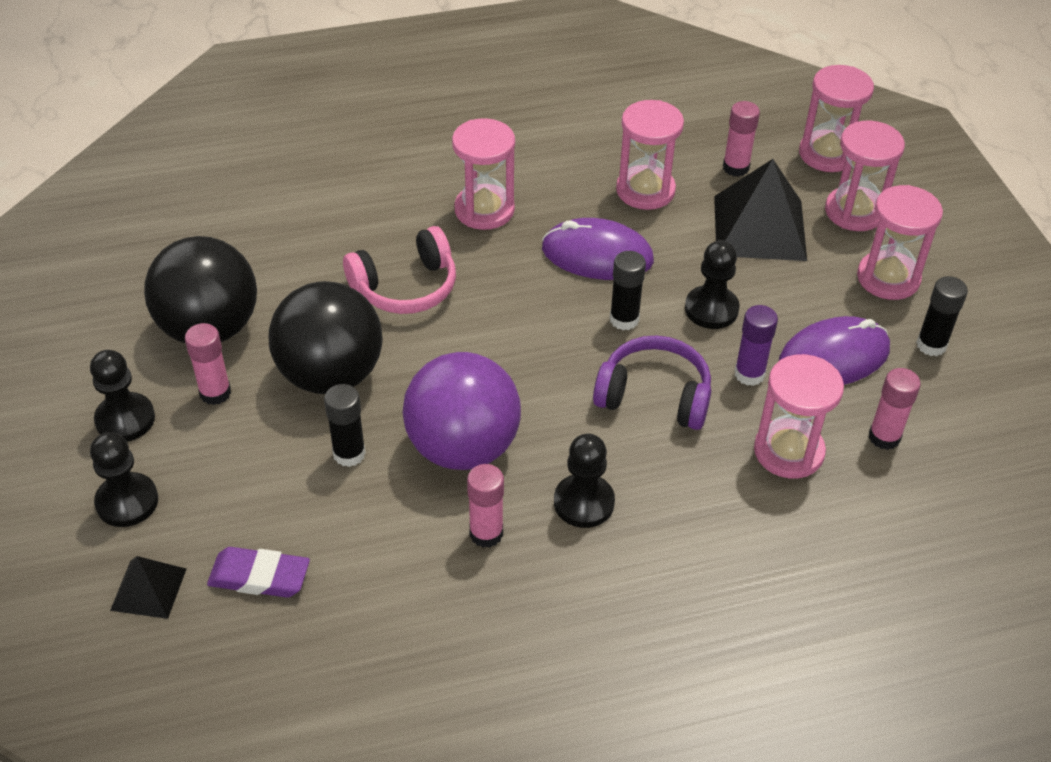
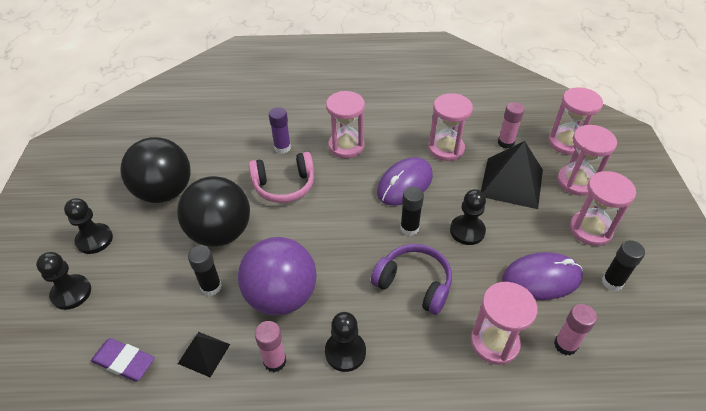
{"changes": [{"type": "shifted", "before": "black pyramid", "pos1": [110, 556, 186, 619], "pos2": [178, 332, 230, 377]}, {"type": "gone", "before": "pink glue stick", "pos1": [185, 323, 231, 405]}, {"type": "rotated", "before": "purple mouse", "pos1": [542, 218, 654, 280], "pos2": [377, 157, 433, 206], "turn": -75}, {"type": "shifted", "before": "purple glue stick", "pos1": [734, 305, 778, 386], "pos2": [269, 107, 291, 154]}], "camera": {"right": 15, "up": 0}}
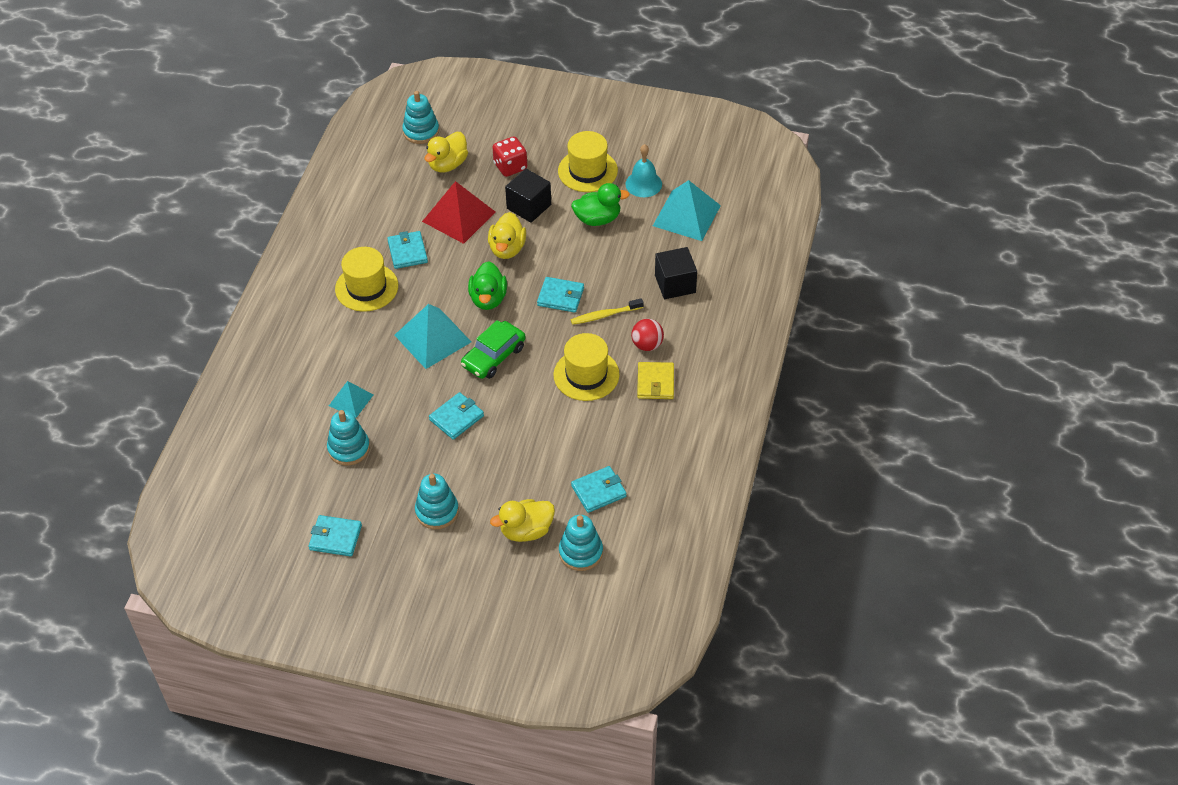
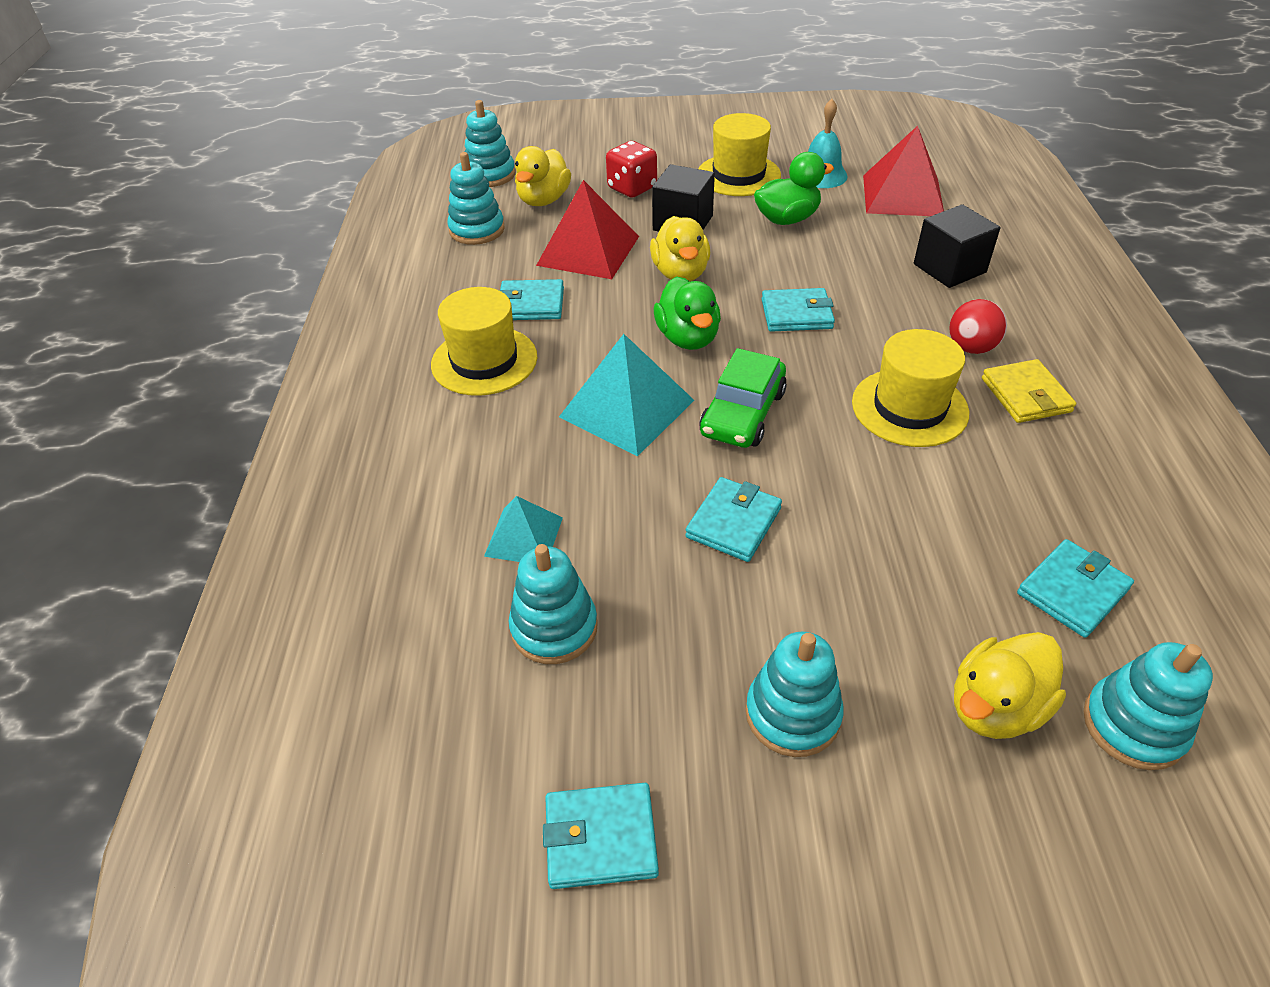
{"changes": [{"type": "rotated", "before": "turquoise wallet", "pos1": [387, 231, 428, 269], "pos2": [499, 279, 564, 320], "turn": -60}, {"type": "gone", "before": "yellow toothbrush", "pos1": [571, 298, 644, 325]}, {"type": "repainted", "before": "turquoise pyramid", "after": "red pyramid", "pos1": [653, 180, 721, 241], "pos2": [863, 126, 944, 216]}, {"type": "new", "after": "turquoise stacking toy", "pos2": [447, 152, 505, 245]}], "camera": {"right": -15, "up": -5}}
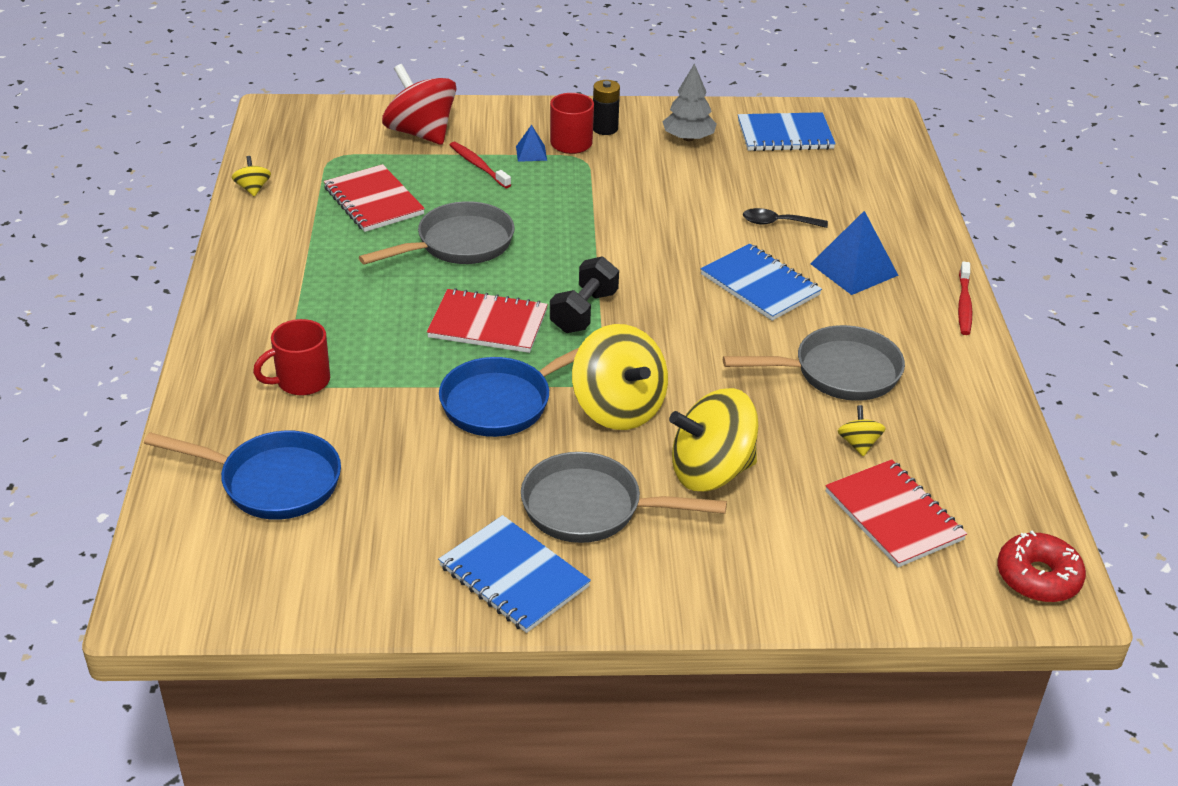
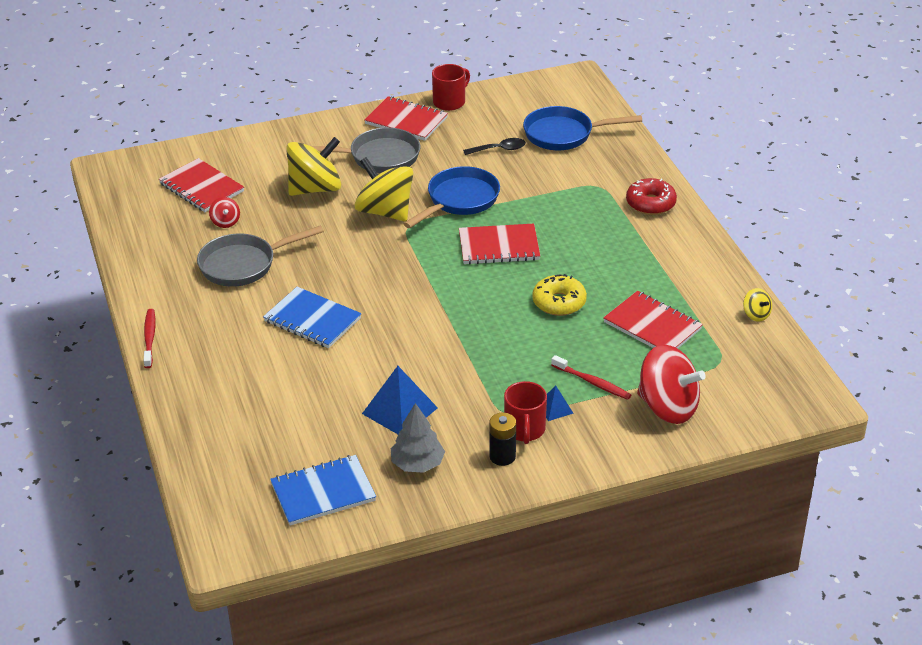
{"changes": [{"type": "shifted", "before": "red mug", "pos1": [253, 319, 330, 395], "pos2": [432, 64, 470, 111]}, {"type": "swapped", "before": "grey pan", "after": "yellow donut", "pos1": [359, 201, 515, 265], "pos2": [532, 274, 587, 316]}, {"type": "repainted", "before": "blue notebook", "after": "red notebook", "pos1": [438, 515, 591, 633], "pos2": [364, 96, 448, 141]}, {"type": "gone", "before": "black dumbbell", "pos1": [550, 256, 619, 333]}, {"type": "shifted", "before": "black spoon", "pos1": [743, 208, 828, 228], "pos2": [463, 138, 526, 155]}, {"type": "shifted", "before": "blue pyramid", "pos1": [810, 211, 899, 295], "pos2": [362, 366, 438, 434]}, {"type": "repainted", "before": "yellow spinning top", "after": "red spinning top", "pos1": [837, 405, 886, 456], "pos2": [209, 197, 240, 228]}, {"type": "shifted", "before": "red donut", "pos1": [997, 531, 1086, 602], "pos2": [626, 178, 677, 215]}], "camera": {"right": 165, "up": 0}}
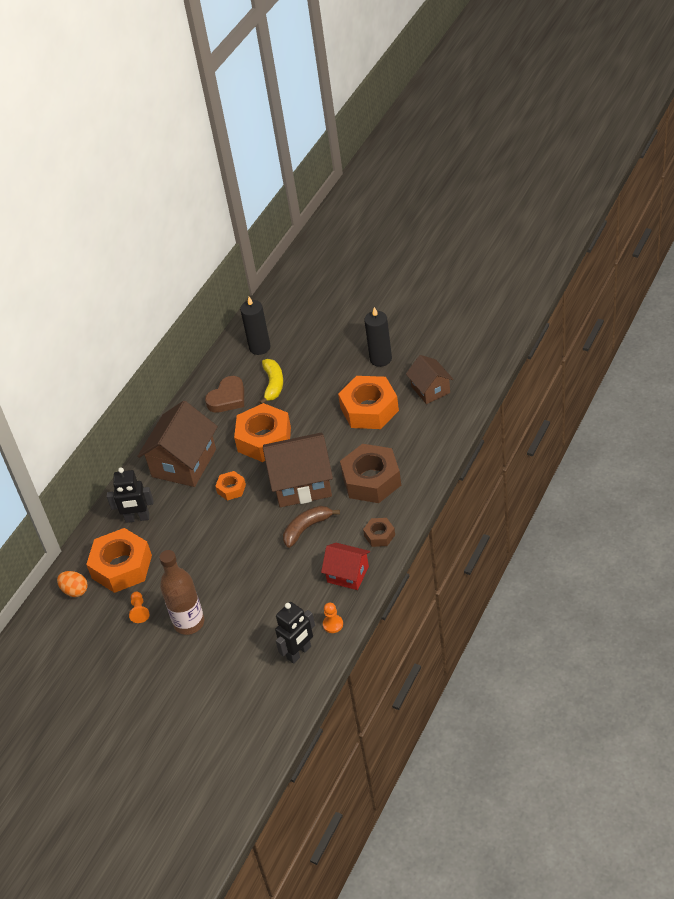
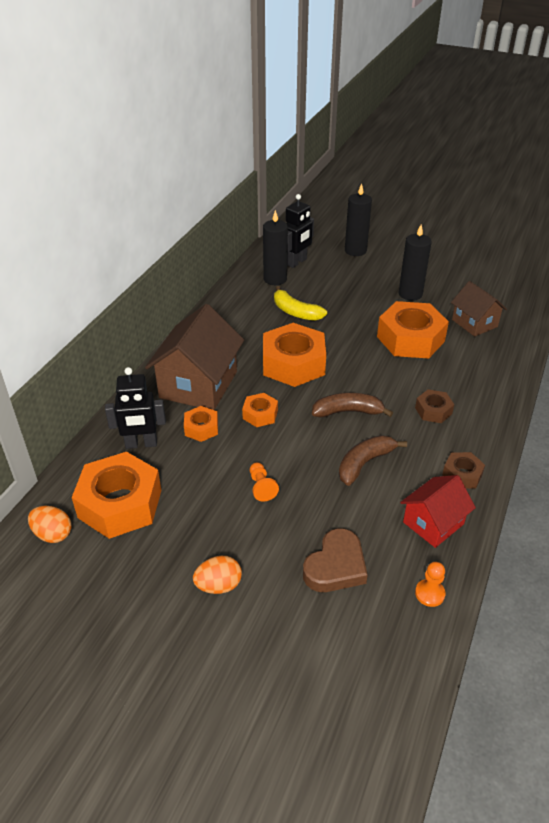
{"changes": [{"type": "shifted", "before": "orange pawn", "pos1": [129, 592, 149, 623], "pos2": [250, 463, 279, 502]}, {"type": "swapped", "before": "brown bottle", "after": "orange egg", "pos1": [159, 550, 204, 635], "pos2": [193, 556, 242, 594]}, {"type": "shifted", "before": "brown heart", "pos1": [205, 376, 244, 413], "pos2": [303, 528, 368, 592]}, {"type": "rotated", "before": "yellow banana", "pos1": [259, 359, 283, 404], "pos2": [274, 286, 327, 321], "turn": 135}, {"type": "swapped", "before": "brown house", "after": "brown banana", "pos1": [263, 433, 333, 507], "pos2": [312, 393, 393, 418]}, {"type": "shifted", "before": "black robot", "pos1": [275, 602, 315, 664], "pos2": [286, 194, 314, 268]}, {"type": "rotated", "before": "red house", "pos1": [321, 543, 370, 590], "pos2": [400, 475, 476, 548], "turn": -60}, {"type": "scaled", "before": "brown nut", "pos1": [340, 444, 401, 503], "pos2": [415, 389, 454, 423], "scale": 0.49}, {"type": "new", "after": "orange nut", "pos2": [184, 406, 218, 442]}, {"type": "new", "after": "black candle", "pos2": [345, 183, 372, 256]}], "camera": {"right": -10, "up": -5}}
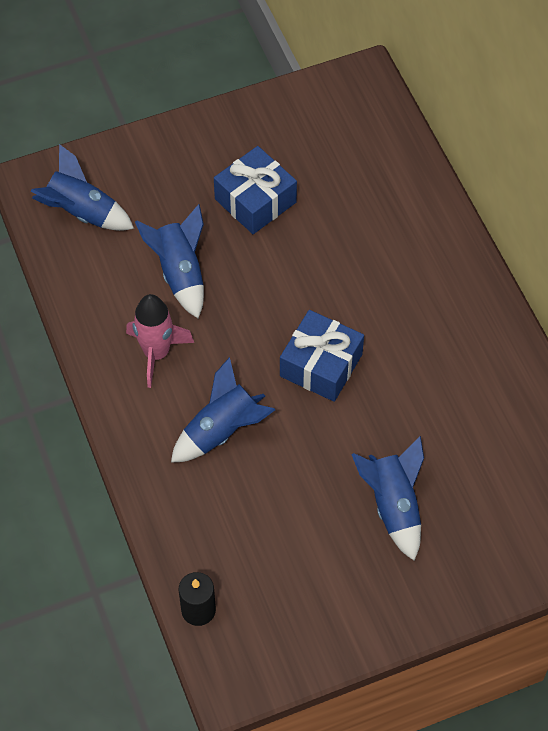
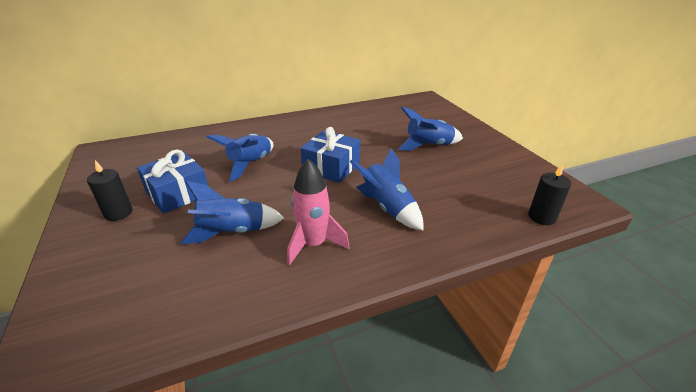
{"changes": [{"type": "shifted", "before": "blue rocket", "pos1": [31, 144, 134, 231], "pos2": [207, 134, 274, 182]}, {"type": "new", "after": "black candle", "pos2": [87, 160, 133, 221]}], "camera": {"right": -90, "up": -25}}
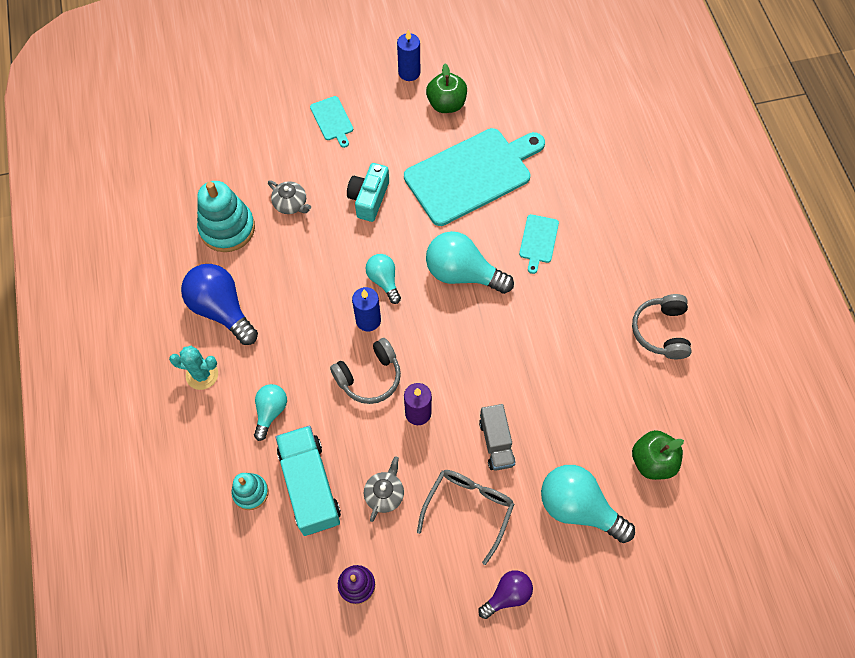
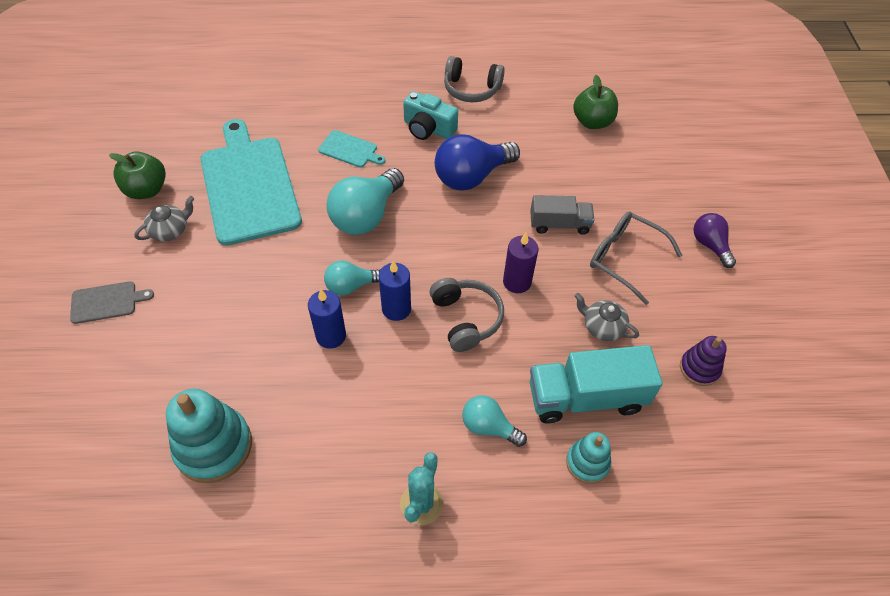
{"changes": [{"type": "shifted", "before": "blue light bulb", "pos1": [181, 264, 258, 345], "pos2": [435, 134, 520, 191]}, {"type": "shifted", "before": "grey teapot", "pos1": [268, 180, 311, 214], "pos2": [134, 196, 194, 241]}, {"type": "repainted", "before": "turquoise cutting board", "after": "grey cutting board", "pos1": [310, 96, 353, 148], "pos2": [70, 281, 154, 324]}, {"type": "shifted", "before": "turquoise camera", "pos1": [347, 163, 389, 222], "pos2": [403, 91, 458, 140]}, {"type": "shifted", "before": "blue candle", "pos1": [397, 30, 420, 81], "pos2": [308, 289, 346, 349]}, {"type": "gone", "before": "turquoise light bulb", "pos1": [541, 465, 635, 543]}], "camera": {"right": -80, "up": -10}}
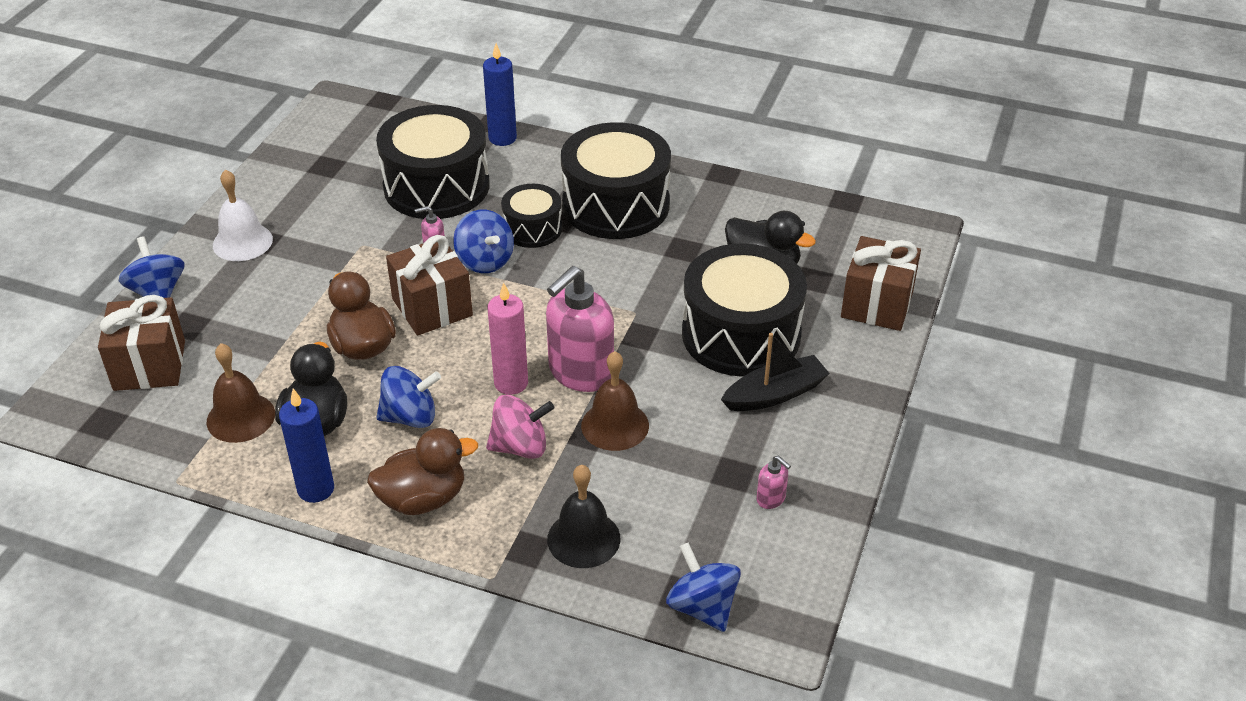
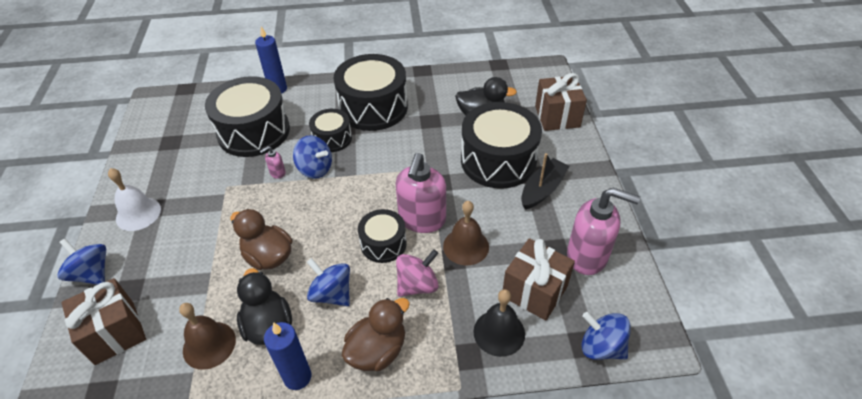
{"changes": [{"type": "rotated", "before": "blue spinning top", "pos1": [376, 366, 441, 428], "pos2": [307, 258, 350, 306], "turn": -105}, {"type": "shifted", "before": "brown gift", "pos1": [386, 235, 473, 336], "pos2": [503, 238, 575, 321]}, {"type": "swapped", "before": "pink candle", "after": "black drum", "pos1": [488, 282, 528, 395], "pos2": [358, 209, 407, 263]}, {"type": "scaled", "before": "pink soap dispenser", "pos1": [756, 456, 791, 509], "pos2": [567, 188, 640, 275], "scale": 2.36}], "camera": {"right": -25, "up": 5}}
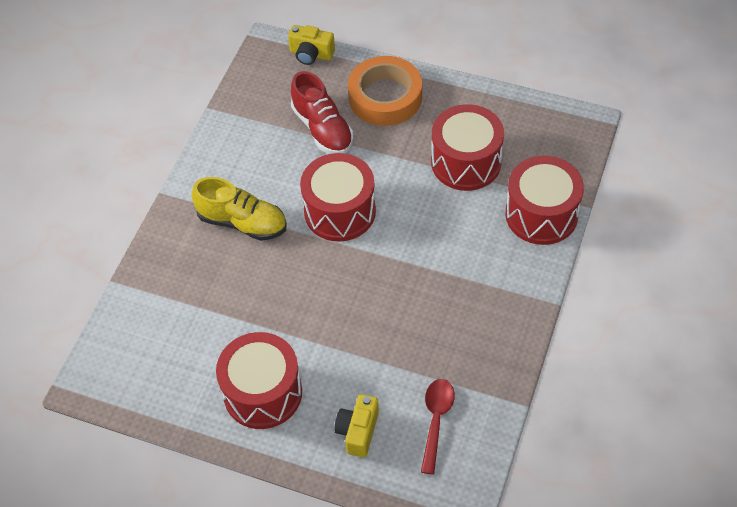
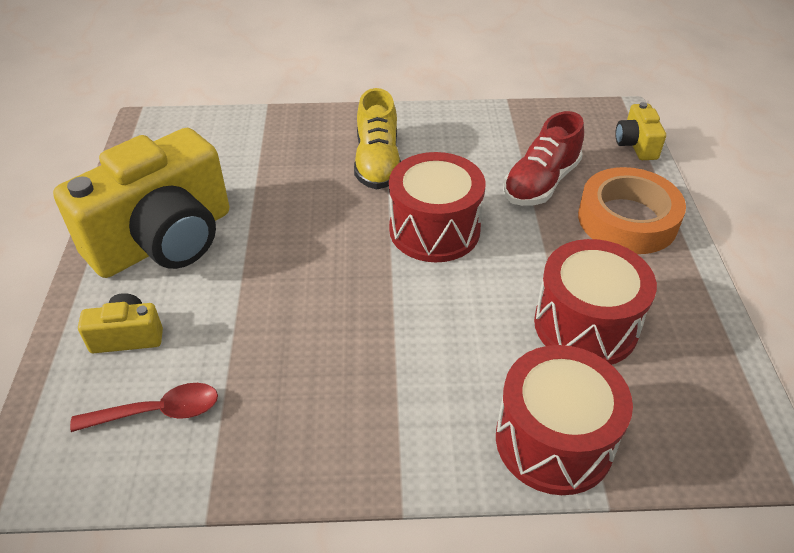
{"changes": [{"type": "swapped", "before": "red drum", "after": "yellow camera", "pos1": [216, 332, 302, 429], "pos2": [53, 128, 229, 278]}], "camera": {"right": 65, "up": -10}}
